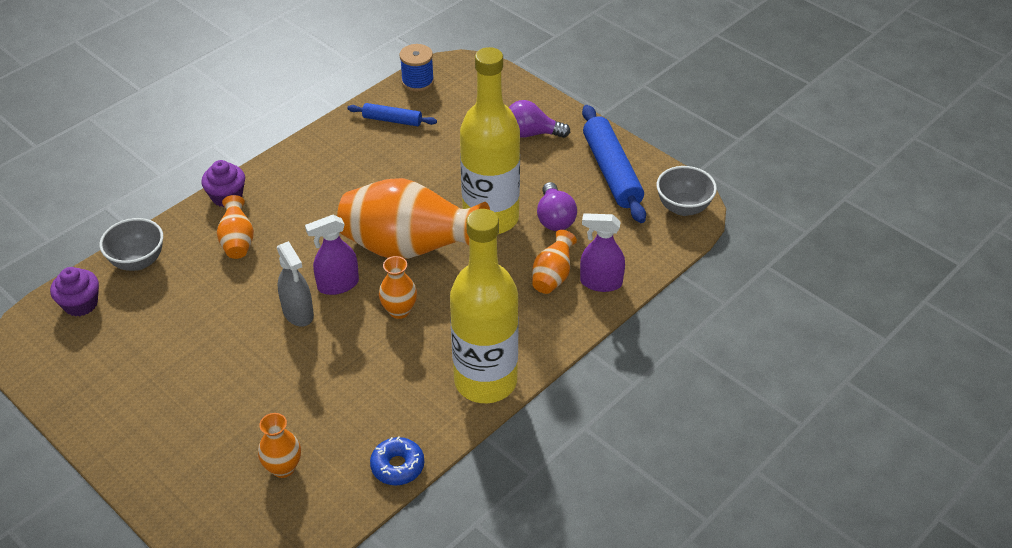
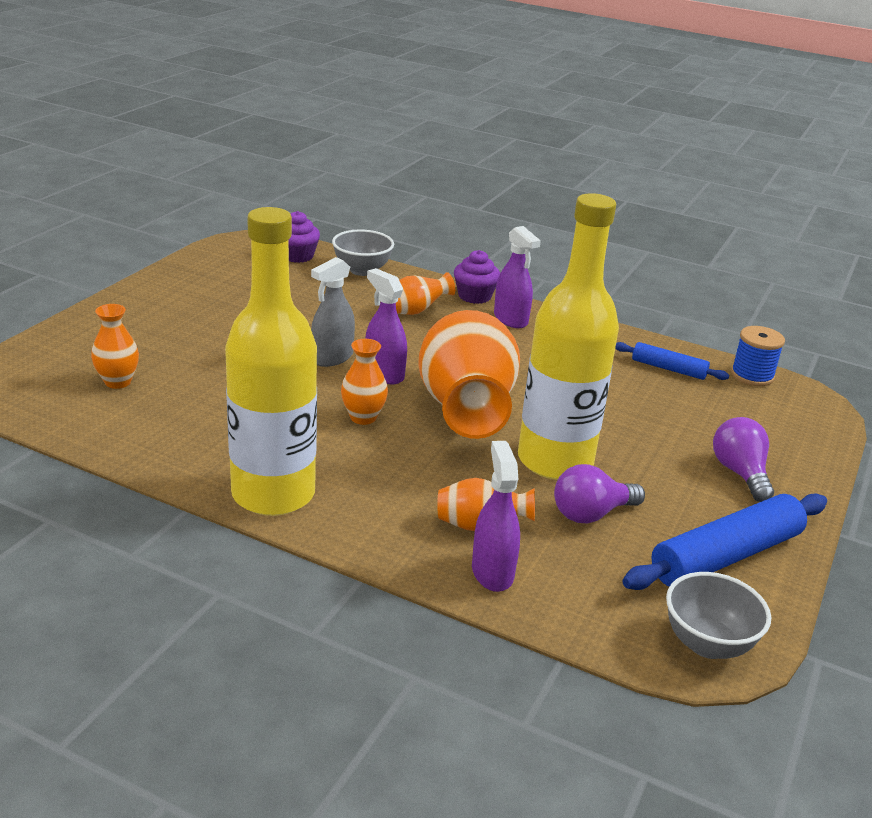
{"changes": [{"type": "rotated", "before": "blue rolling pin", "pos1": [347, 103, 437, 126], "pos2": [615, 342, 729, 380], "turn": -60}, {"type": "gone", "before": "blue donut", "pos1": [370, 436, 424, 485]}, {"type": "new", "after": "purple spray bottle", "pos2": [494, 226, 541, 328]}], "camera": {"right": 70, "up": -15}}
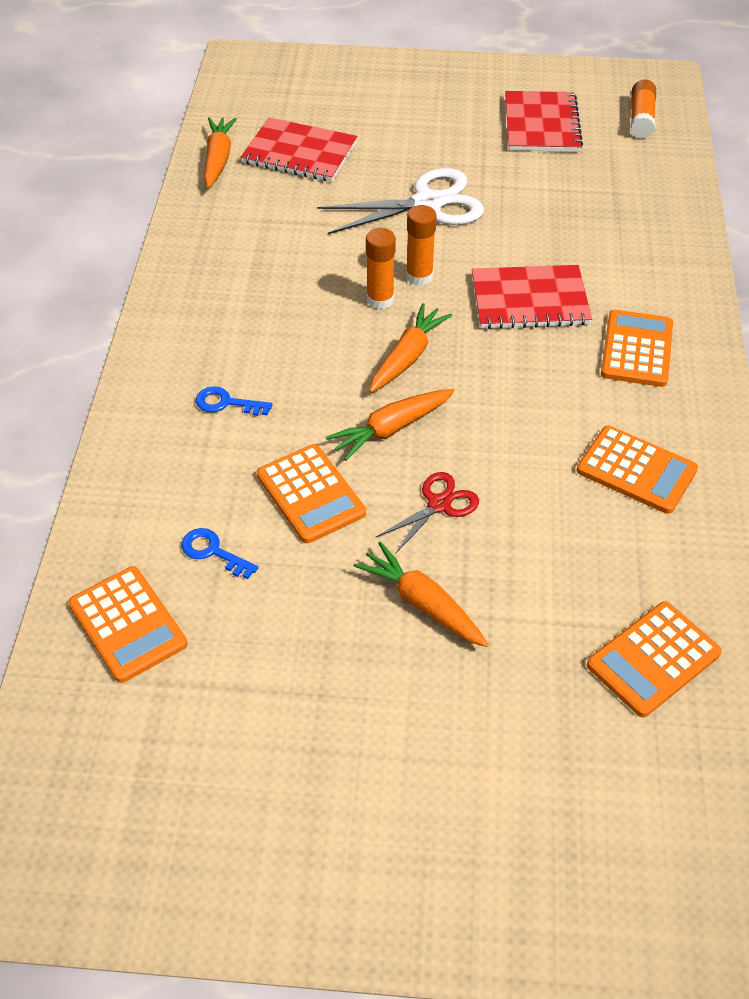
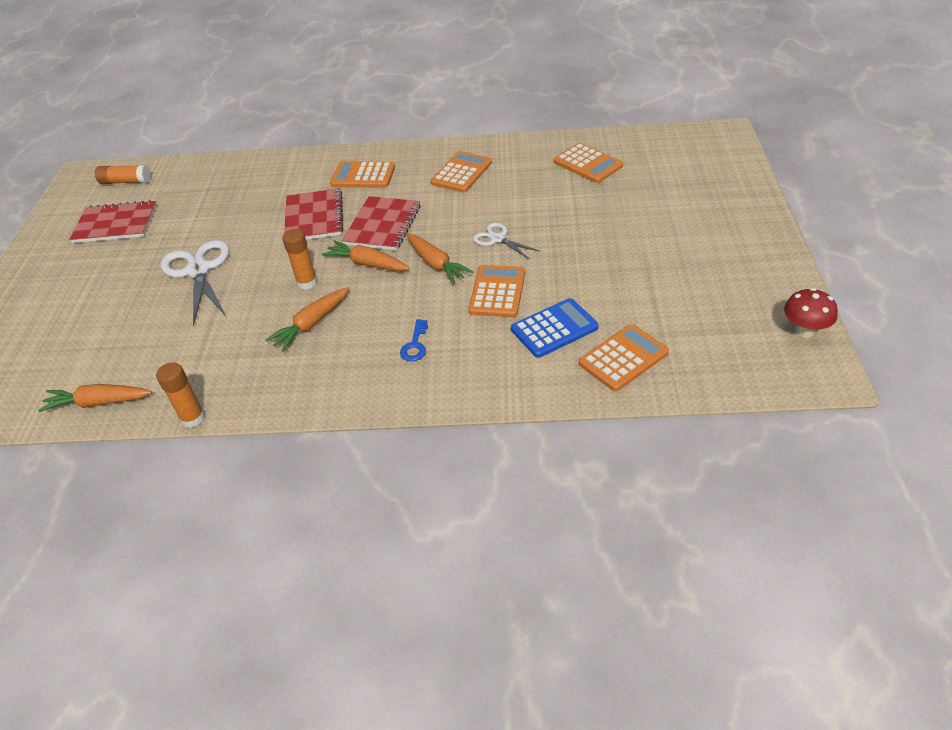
{"changes": [{"type": "swapped", "before": "blue key", "after": "blue calculator", "pos1": [181, 528, 258, 579], "pos2": [511, 298, 599, 358]}, {"type": "shifted", "before": "red notebook", "pos1": [241, 117, 358, 182], "pos2": [342, 196, 421, 250]}, {"type": "rotated", "before": "orange calculator", "pos1": [257, 444, 366, 543], "pos2": [468, 265, 525, 317], "turn": -45}, {"type": "shifted", "before": "orange carrot", "pos1": [353, 541, 489, 647], "pos2": [265, 287, 350, 351]}, {"type": "repainted", "before": "red scissors", "after": "white scissors", "pos1": [375, 472, 479, 554], "pos2": [473, 223, 539, 260]}, {"type": "shifted", "before": "orange glue stick", "pos1": [406, 205, 437, 286], "pos2": [156, 362, 205, 428]}, {"type": "new", "after": "red mushroom", "pos2": [784, 288, 838, 338]}], "camera": {"right": -90, "up": -5}}
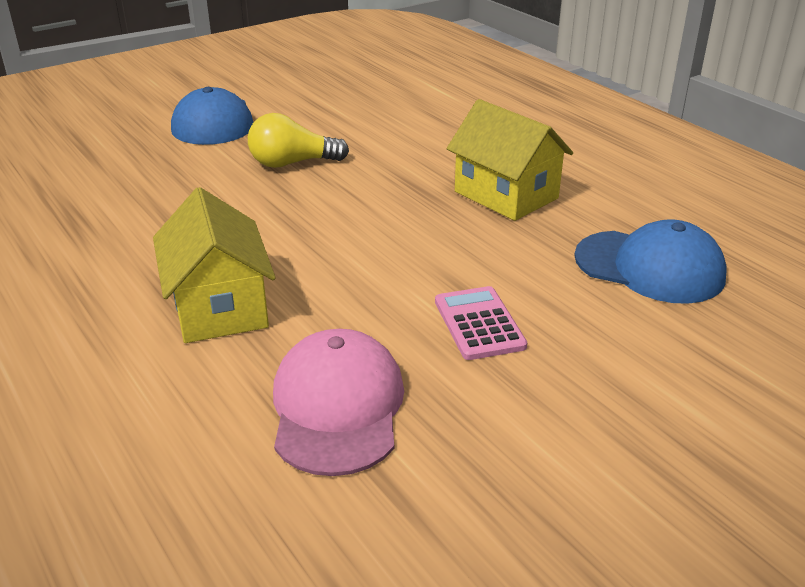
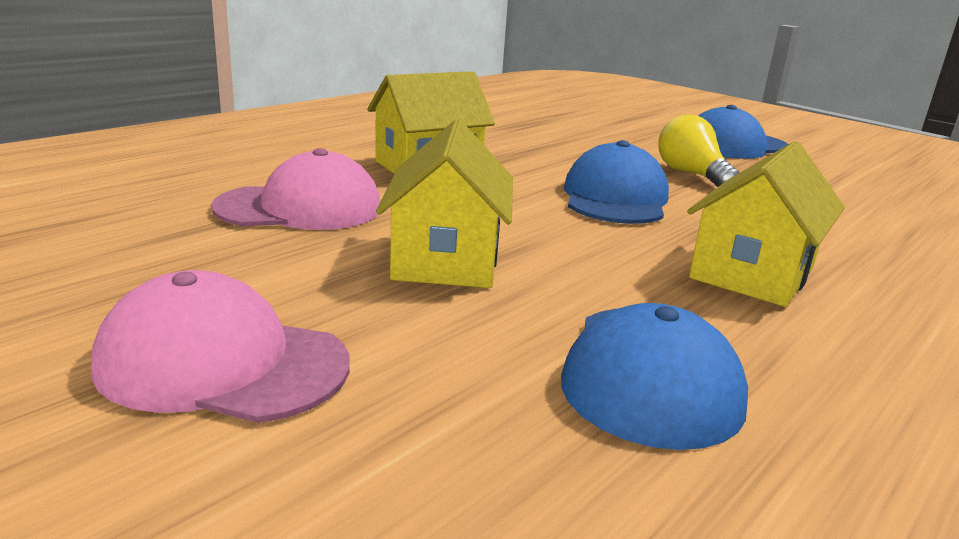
{"changes": [{"type": "swapped", "before": "pink calculator", "after": "yellow house", "pos1": [435, 286, 527, 360], "pos2": [376, 119, 513, 288]}, {"type": "new", "after": "pink cap", "pos2": [92, 270, 350, 423]}, {"type": "new", "after": "blue cap", "pos2": [564, 140, 669, 224]}], "camera": {"right": 75, "up": -10}}
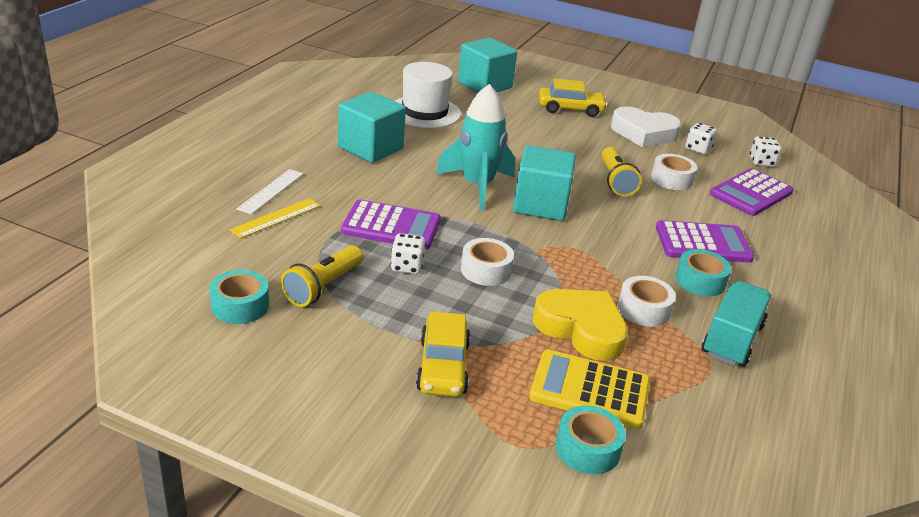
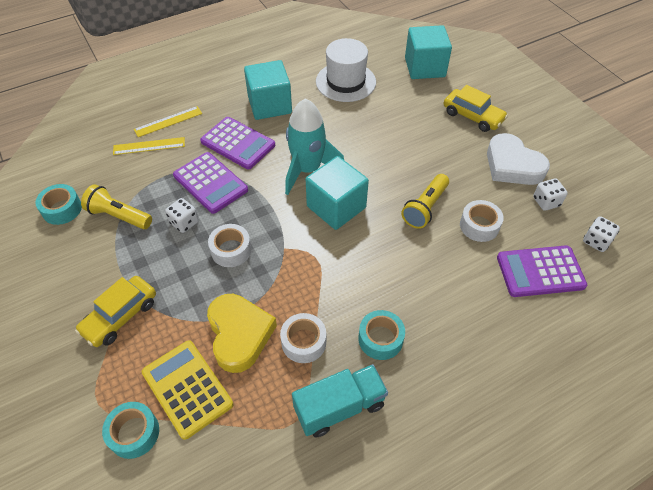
{"changes": [{"type": "repainted", "before": "white ruler", "after": "yellow ruler", "pos1": [236, 169, 304, 215], "pos2": [134, 106, 202, 137]}, {"type": "rotated", "before": "yellow flashlight", "pos1": [281, 245, 363, 307], "pos2": [81, 184, 152, 229], "turn": 45}, {"type": "shifted", "before": "purple calculator", "pos1": [656, 220, 754, 263], "pos2": [200, 117, 275, 169]}], "camera": {"right": 40, "up": 20}}
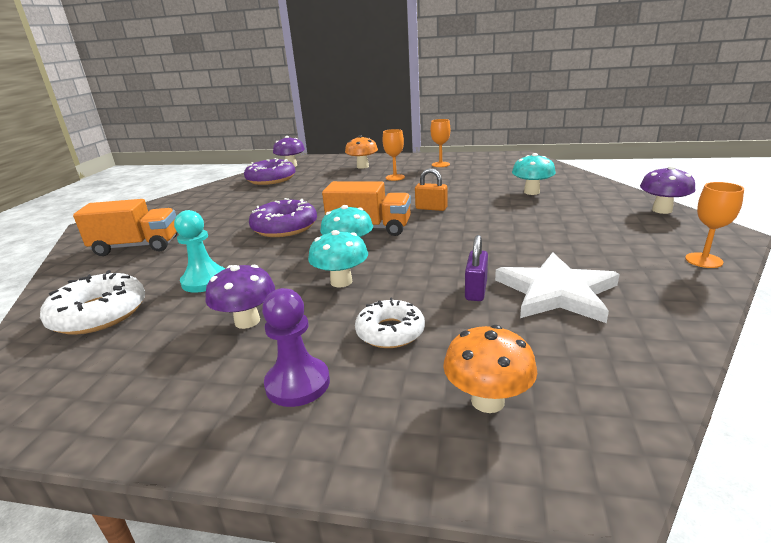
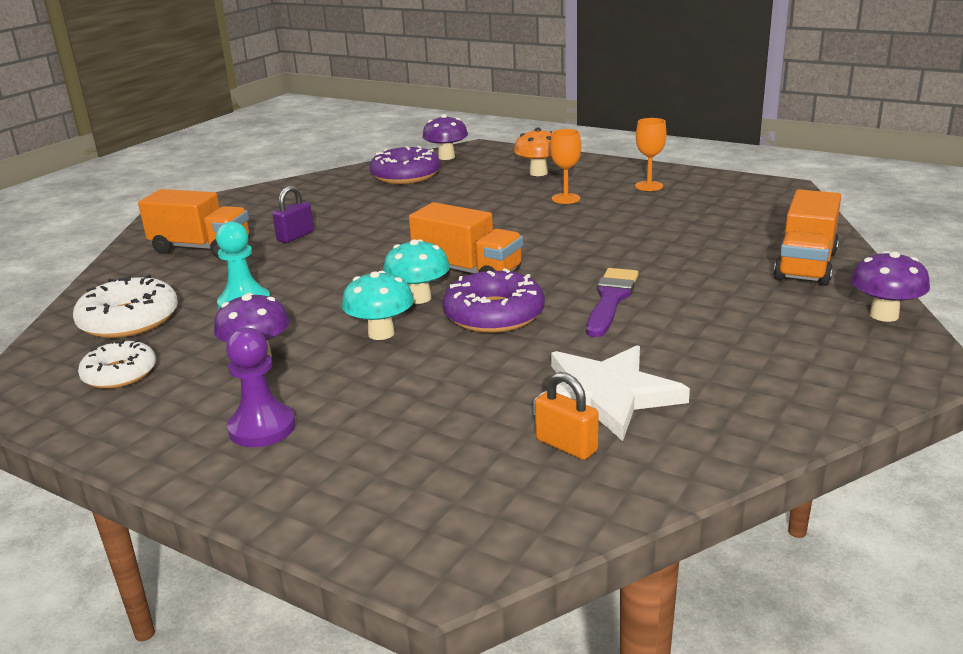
{"changes": [{"type": "shifted", "before": "purple donut", "pos1": [249, 198, 317, 237], "pos2": [442, 268, 545, 333]}, {"type": "shifted", "before": "white donut", "pos1": [355, 298, 425, 348], "pos2": [78, 339, 156, 389]}, {"type": "shifted", "before": "orange padlock", "pos1": [415, 168, 448, 211], "pos2": [535, 372, 599, 460]}, {"type": "gone", "before": "orange mushroom", "pos1": [443, 325, 537, 413]}, {"type": "shifted", "before": "purple padlock", "pos1": [465, 235, 488, 301], "pos2": [272, 185, 314, 243]}, {"type": "gone", "before": "turquoise mushroom", "pos1": [512, 153, 556, 195]}, {"type": "gone", "before": "orange goblet", "pos1": [685, 182, 744, 268]}, {"type": "new", "after": "purple brush", "pos2": [586, 268, 639, 337]}, {"type": "new", "after": "orange truck", "pos2": [774, 189, 841, 286]}], "camera": {"right": 20, "up": 0}}
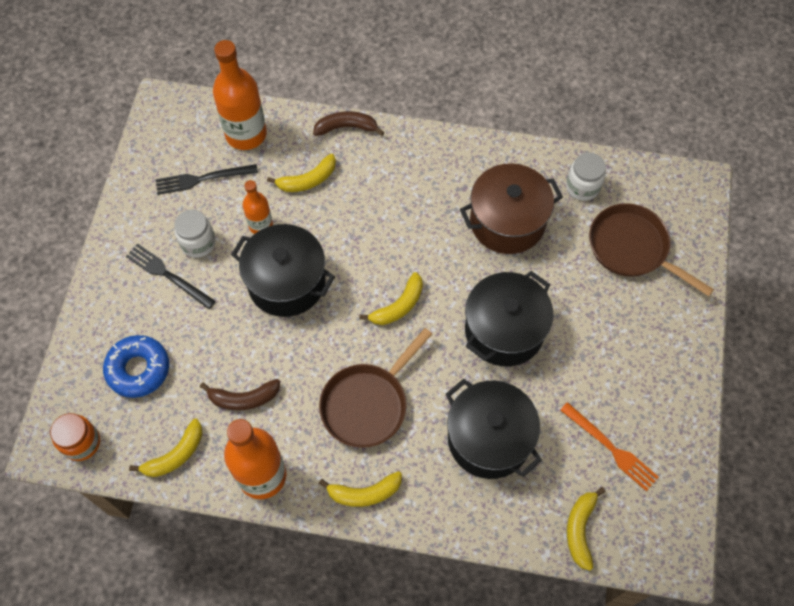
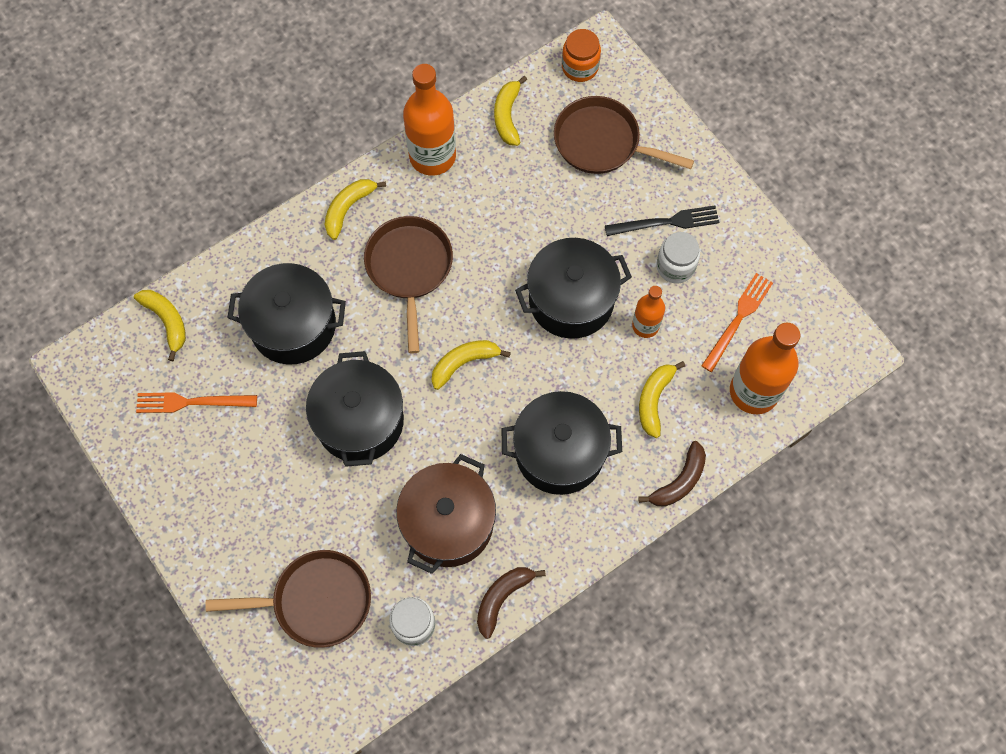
{"changes": [{"type": "swapped", "before": "blue donut", "after": "brown pan", "pos1": [103, 335, 169, 398], "pos2": [554, 96, 694, 174]}, {"type": "repainted", "before": "black fork", "after": "orange fork", "pos1": [156, 164, 258, 195], "pos2": [701, 273, 773, 372]}, {"type": "shifted", "before": "brown banana", "pos1": [200, 379, 280, 410], "pos2": [477, 567, 546, 639]}, {"type": "rotated", "before": "yellow banana", "pos1": [359, 272, 423, 325], "pos2": [431, 340, 511, 390], "turn": 60}, {"type": "new", "after": "black pot", "pos2": [501, 391, 622, 495]}], "camera": {"right": 135, "up": 5}}
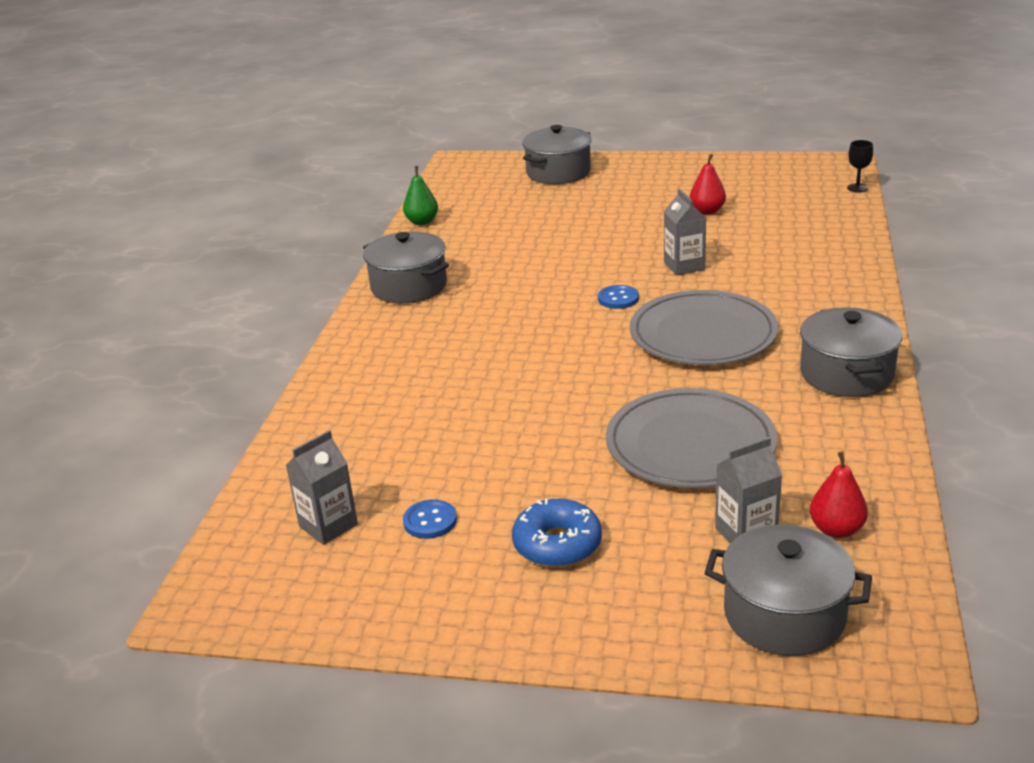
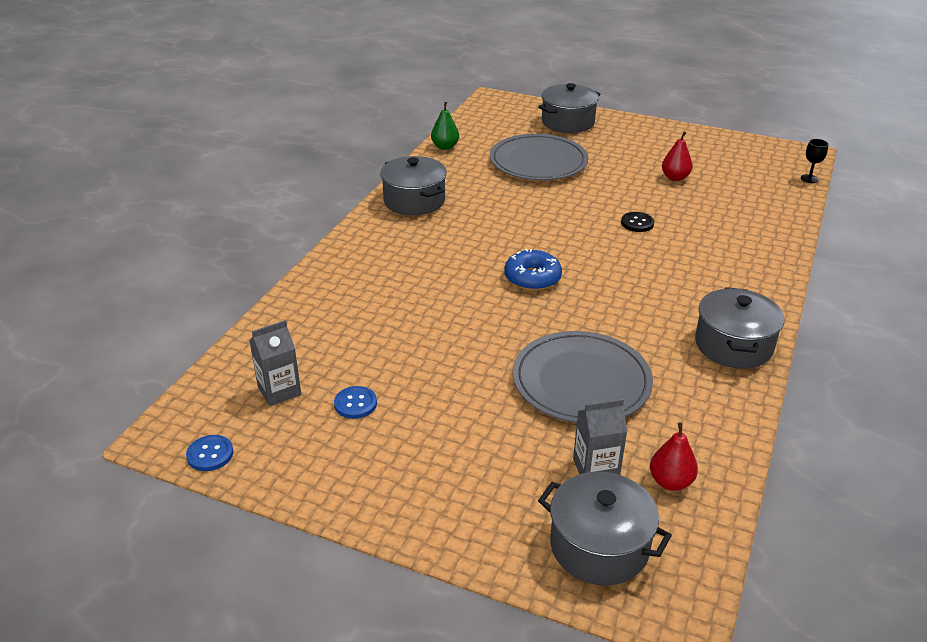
{"changes": [{"type": "shifted", "before": "blue donut", "pos1": [512, 499, 602, 567], "pos2": [504, 249, 562, 291]}, {"type": "shifted", "before": "blue button", "pos1": [598, 285, 639, 309], "pos2": [186, 435, 233, 471]}, {"type": "shifted", "before": "grey plate", "pos1": [630, 290, 779, 365], "pos2": [490, 134, 588, 180]}, {"type": "swapped", "before": "grey carton", "after": "black button", "pos1": [664, 188, 706, 275], "pos2": [621, 212, 654, 232]}], "camera": {"right": 10, "up": 5}}
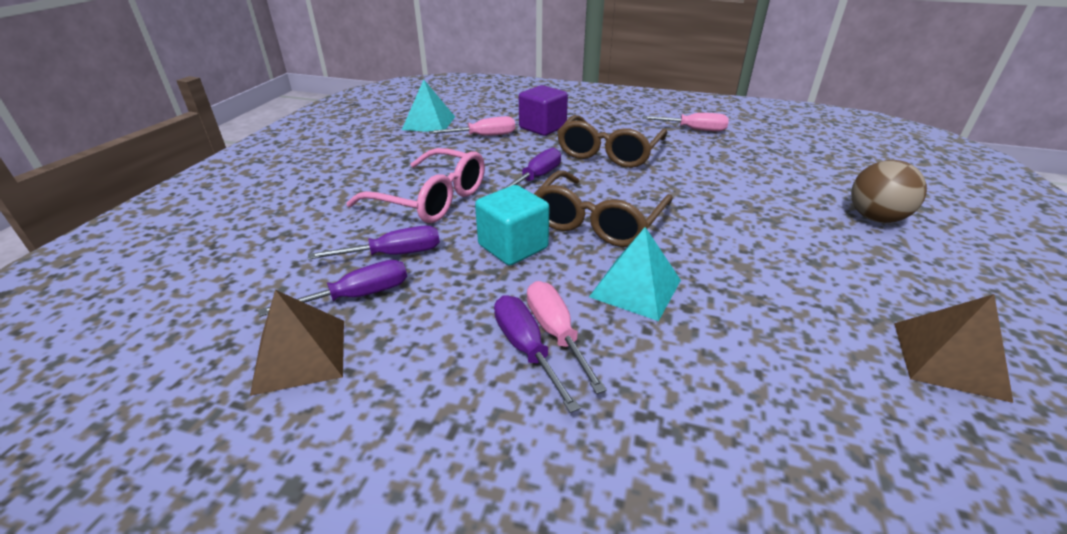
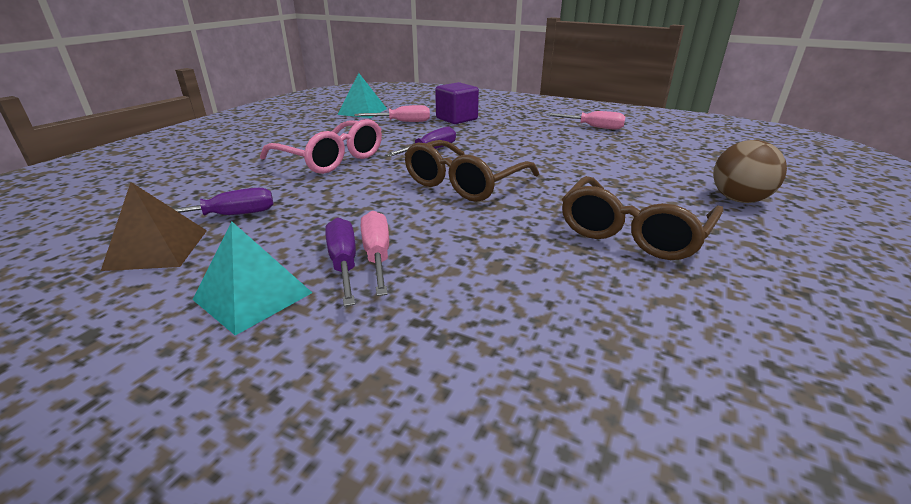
{"changes": [{"type": "gone", "before": "purple screwdriver", "pos1": [308, 226, 440, 260]}, {"type": "gone", "before": "turquoise cube", "pos1": [475, 185, 549, 266]}, {"type": "shifted", "before": "brown glasses", "pos1": [557, 115, 667, 168], "pos2": [562, 176, 724, 260]}, {"type": "shifted", "before": "turquoise pyramid", "pos1": [589, 227, 681, 321], "pos2": [192, 221, 312, 336]}, {"type": "gone", "before": "brown pyramid", "pos1": [894, 294, 1013, 403]}], "camera": {"right": 10, "up": -5}}
